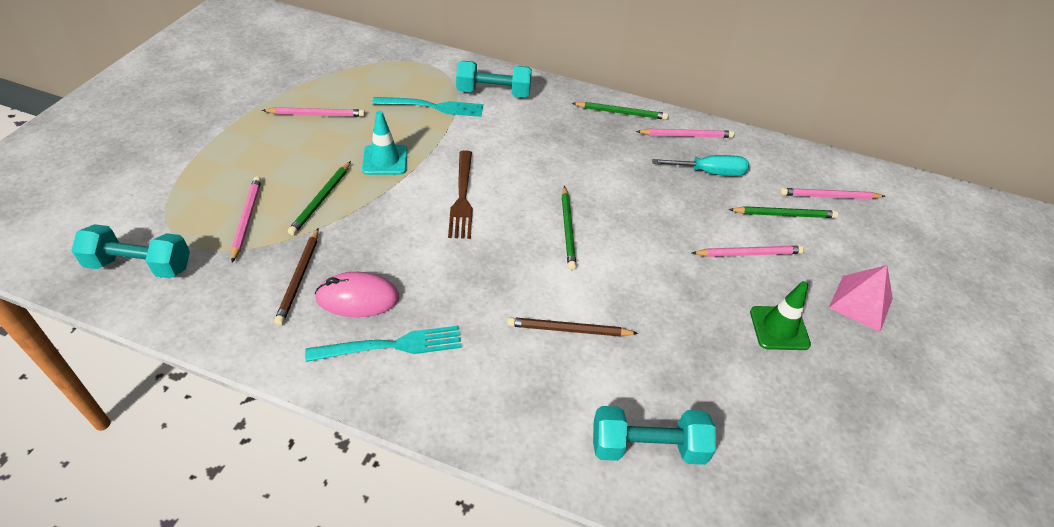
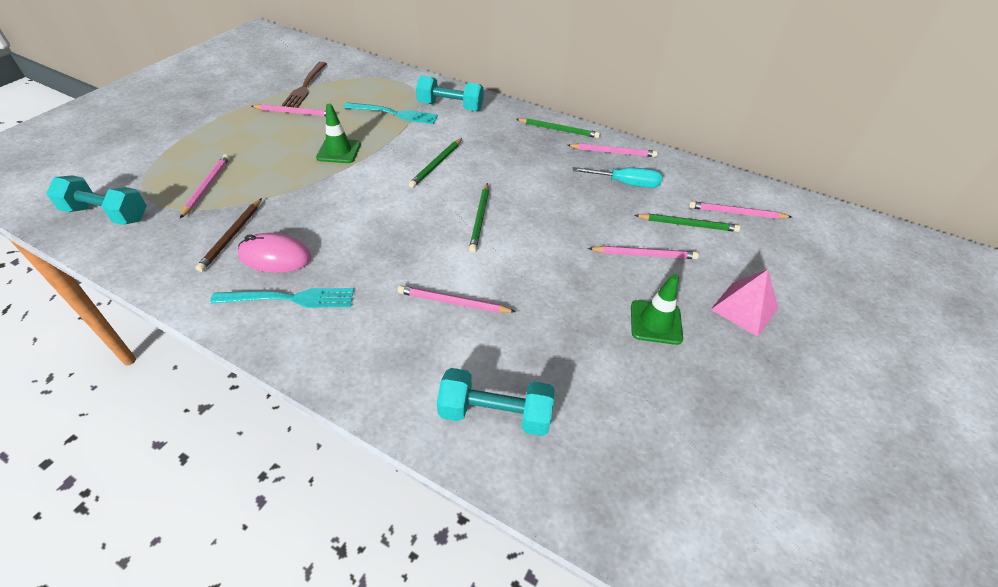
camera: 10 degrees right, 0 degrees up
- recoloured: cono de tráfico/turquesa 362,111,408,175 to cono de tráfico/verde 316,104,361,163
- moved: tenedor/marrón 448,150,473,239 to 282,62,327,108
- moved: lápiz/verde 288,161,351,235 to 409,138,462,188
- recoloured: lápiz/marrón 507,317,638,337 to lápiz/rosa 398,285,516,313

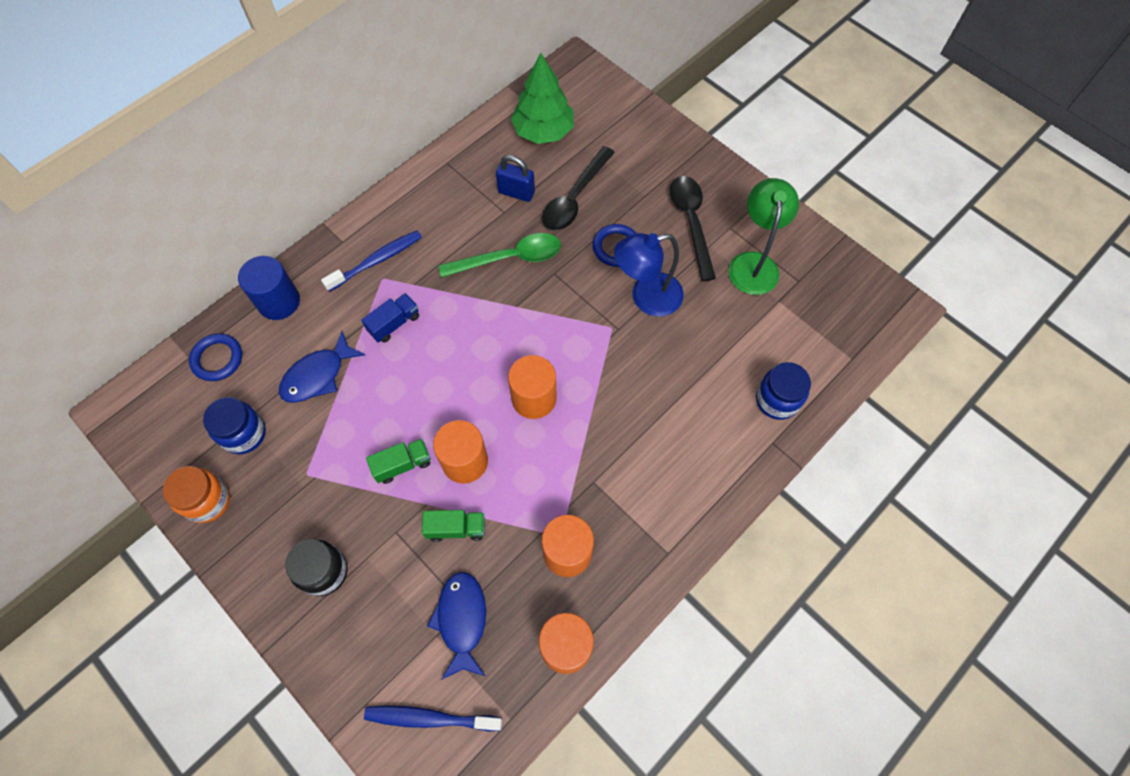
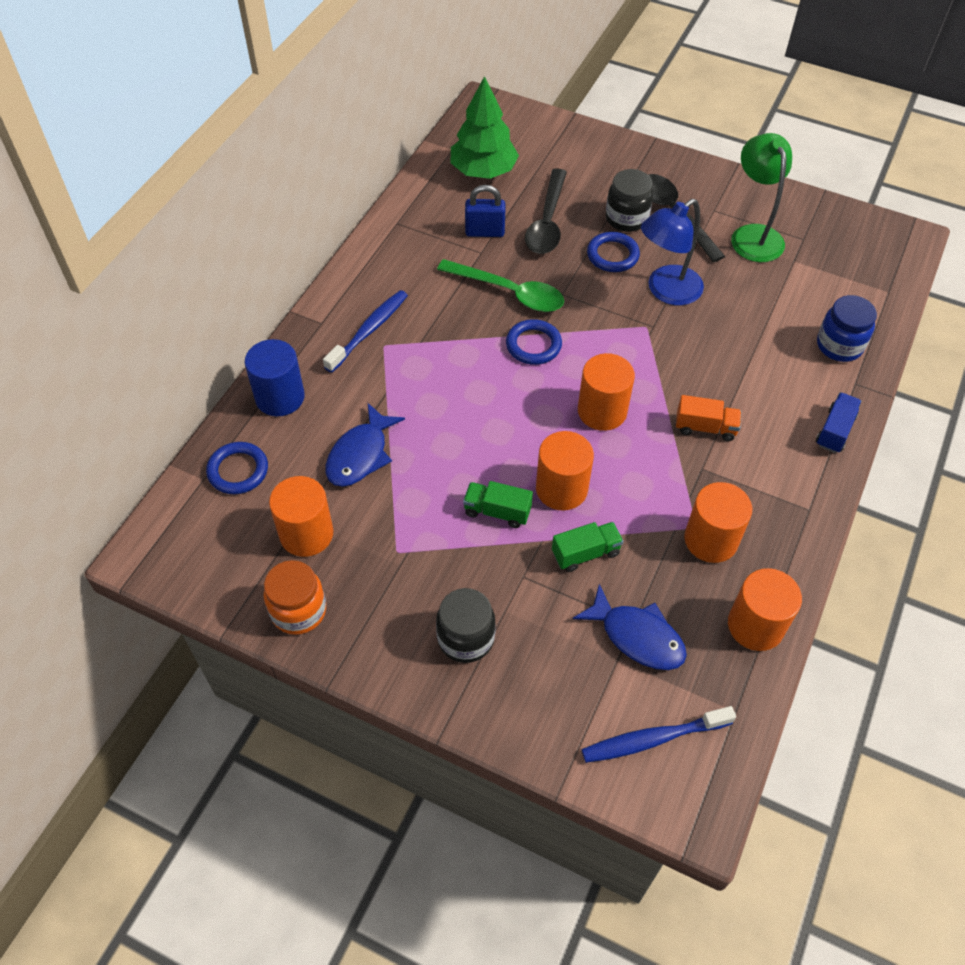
camera: 20 degrees left, 10 degrees down
- turned: cuchara/verde 438,233,561,278 = 437,259,564,312 60 degrees clockwise
- moved: camión/azul 361,293,419,343 to 816,392,861,453
- replaced: tarro/azul 203,397,266,454 to cilindro/naranja 269,476,333,557
- turned: camión/verde 366,439,430,484 = 463,481,533,528 120 degrees counterclockwise
- turned: pez/azul 427,572,486,680 = 573,584,687,670 150 degrees clockwise
- added: tarro/negro 606,169,653,232
- added: anillo/azul 506,319,562,365
- added: camión/naranja 676,395,741,441

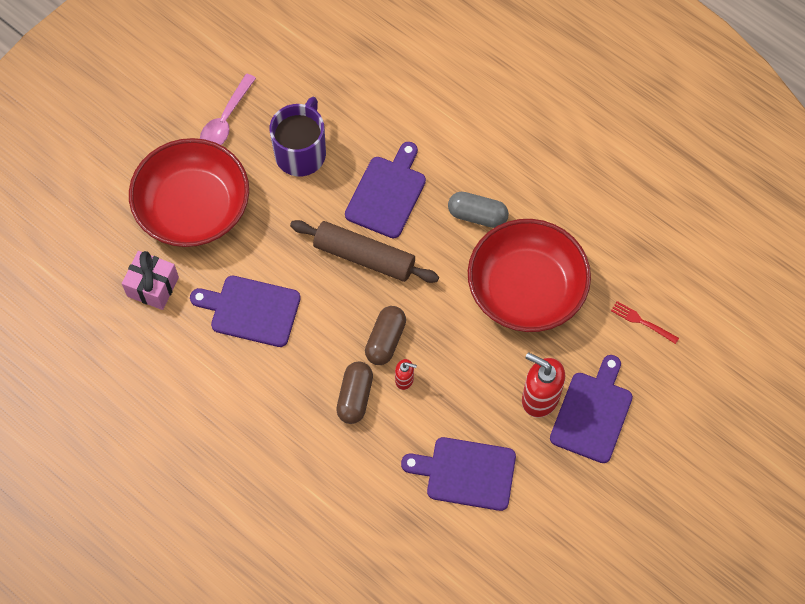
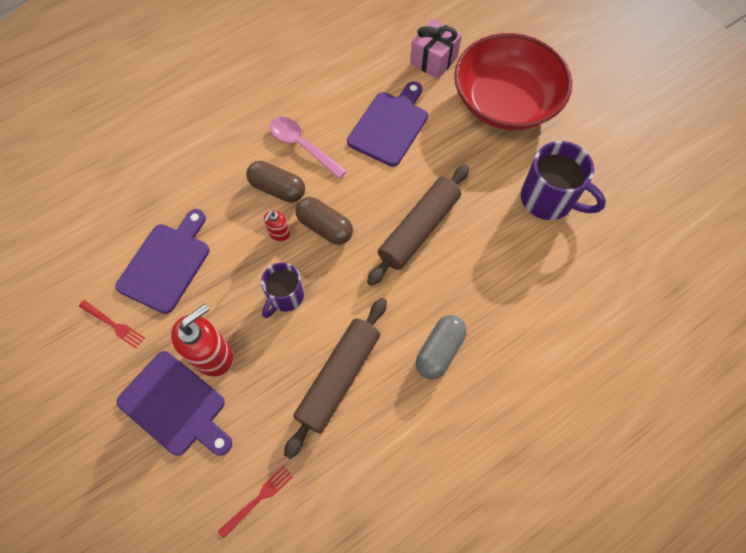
camera: 105 degrees right, 0 degrees up
- moved: cuchara/rosa 200,74,256,145 to 269,117,347,179
- removed: tabla de cortar/morado 345,142,426,238
- replaced: cuenco/rojo 468,219,591,332 to rodillo/marrón 284,298,387,459
- added: taza/morado 261,262,304,318
- added: tenedor/rojo 79,300,145,348

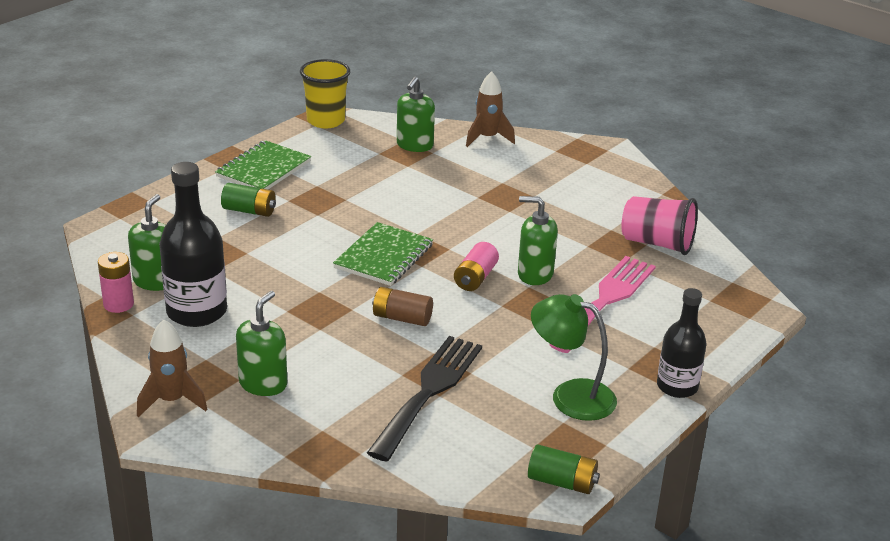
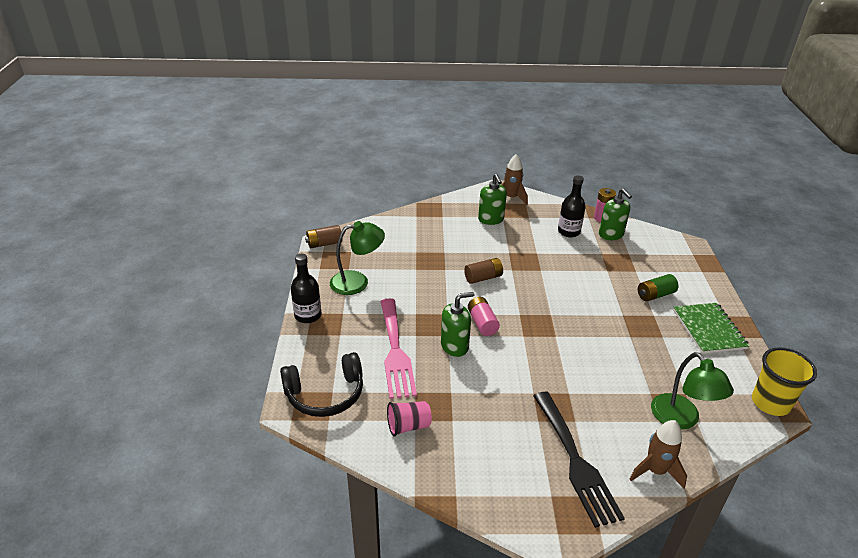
camera: 140 degrees right, 5 degrees up
- replaced: dispensador de jabón/verde 397,77,435,152 to lámpara/verde 651,352,734,430
- resized: botella/negro 159,162,227,327 = 558,175,585,237 x0.65
- resized: vaso/rosa 621,196,698,255 = 387,401,432,437 x0.66
- removed: cuaderno/verde 333,222,433,286
- moved: tenedor/negro 367,336,482,461 to 533,392,625,528
- recoloured: pila/verde 528,444,600,494 to pila/marrón 305,225,342,248
- added: auriculares/negro 280,352,363,417

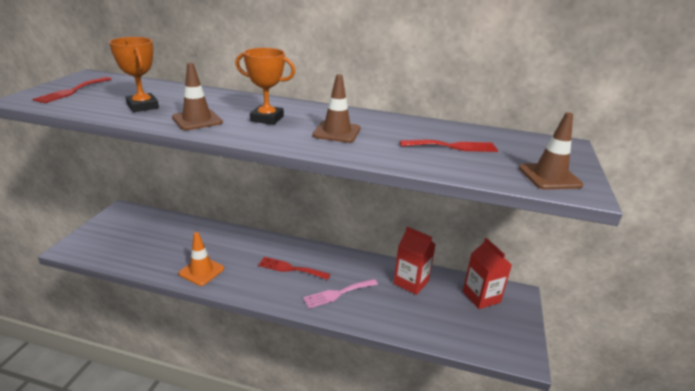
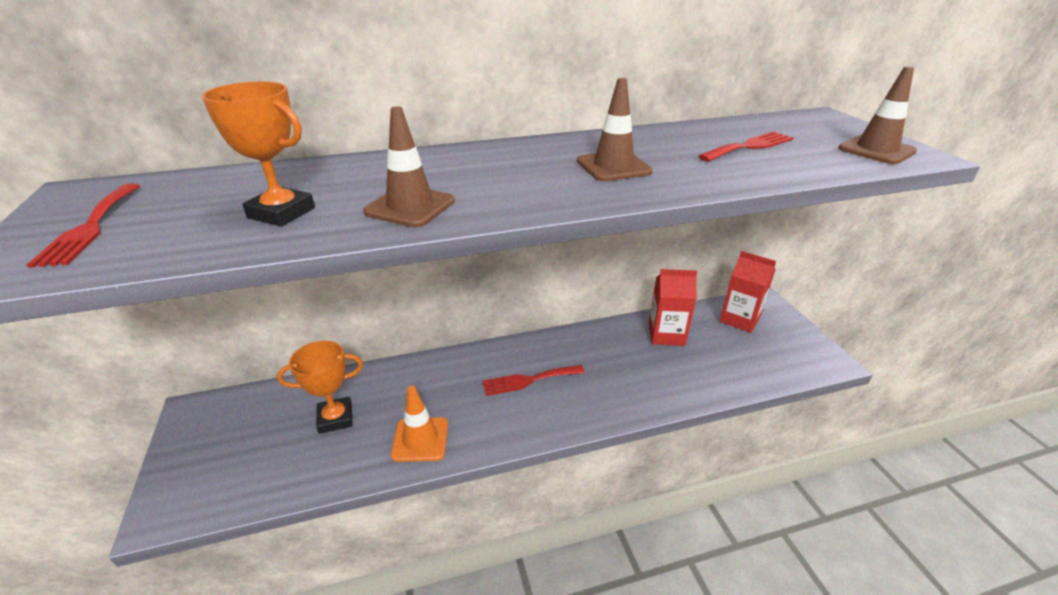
camera: 30 degrees left, 5 degrees up
- moved: trofeo/naranja 235,48,296,125 to 277,341,363,434
- removed: tenedor/rosa 303,279,378,308

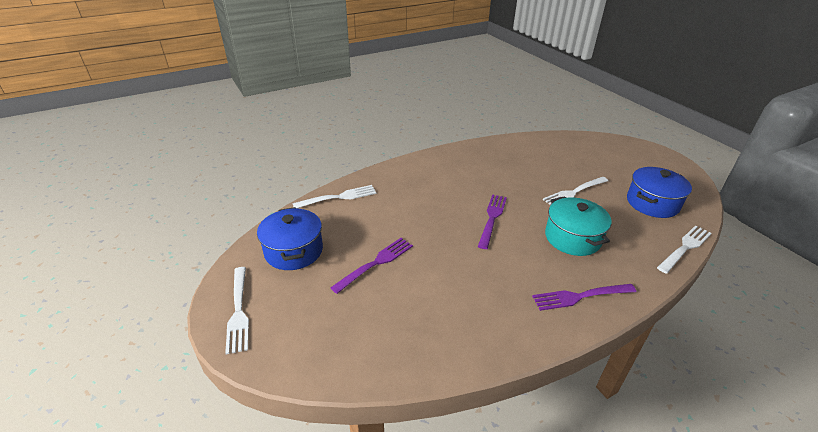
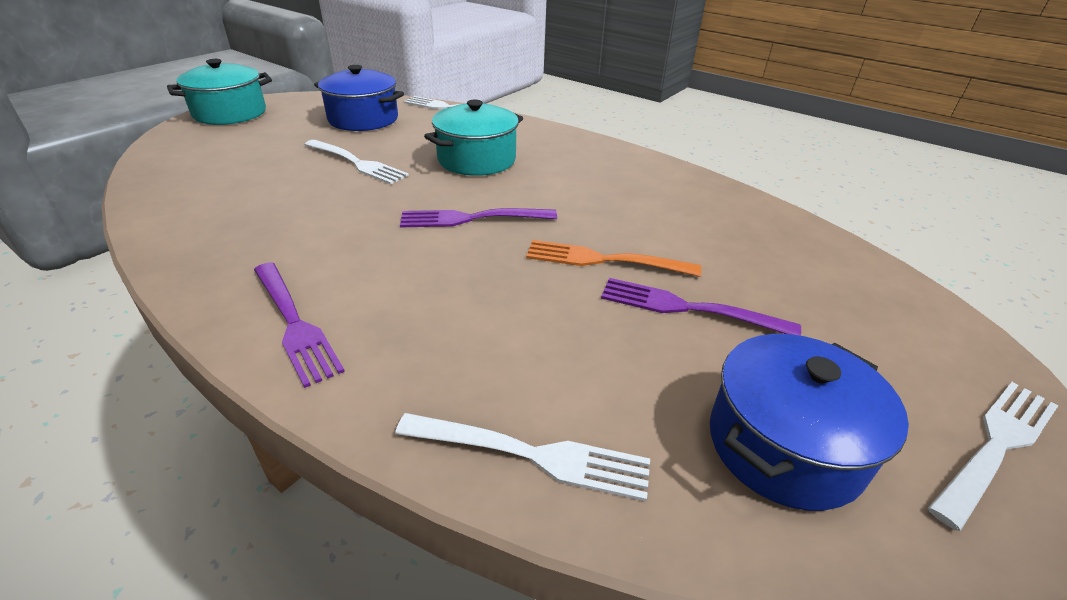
camera: 115 degrees left, 0 degrees up
- turned: tenedor/blanco 293,185,377,209 = 395,413,650,501 150 degrees clockwise
- moved: tenedor/morado 532,284,636,311 to 254,262,345,388
- added: olla/turquesa 167,59,272,125
- added: tenedor/naranja 526,240,701,277

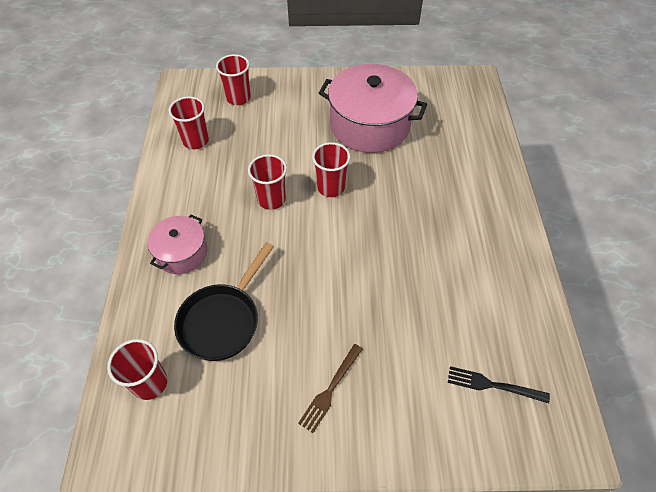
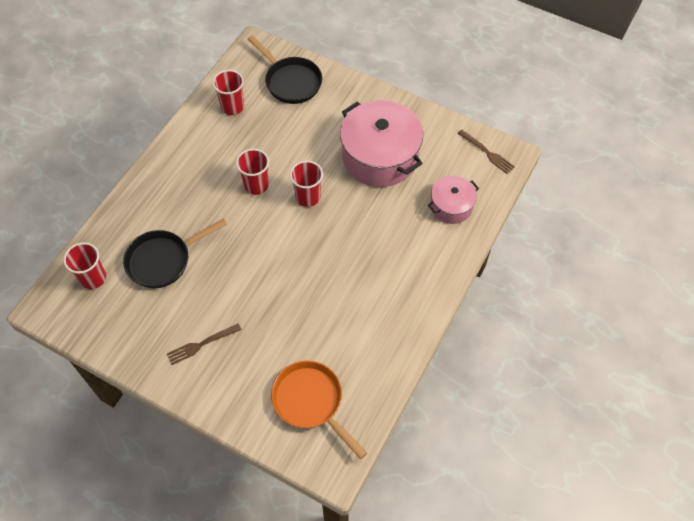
camera: 30 degrees right, 5 degrees up
- replaced: vaso/rojo 216,54,251,105 to sartén/negro 248,35,322,104
- moved: olla/rosa 147,214,208,274 to 428,176,479,224
- replaced: tenedor/negro 448,366,550,403 to sartén/naranja 271,360,367,459
- added: tenedor/marrón 457,129,515,174

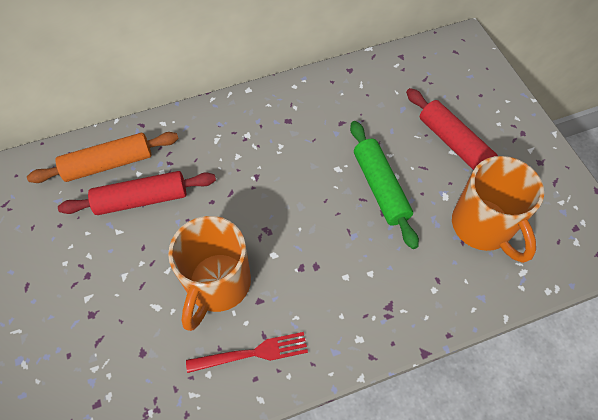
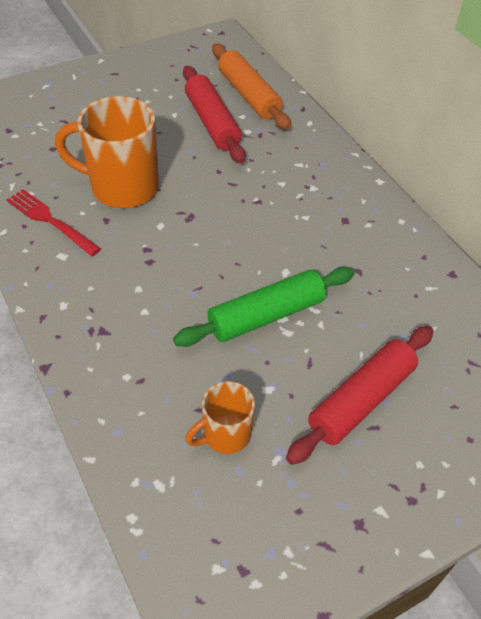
camera: 80 degrees right, 10 degrees down
- resized: taza/naranja 452,156,544,263 = 185,381,255,454 x0.54
- turned: tenedor/rojo 186,332,308,373 = 7,189,101,256 150 degrees clockwise

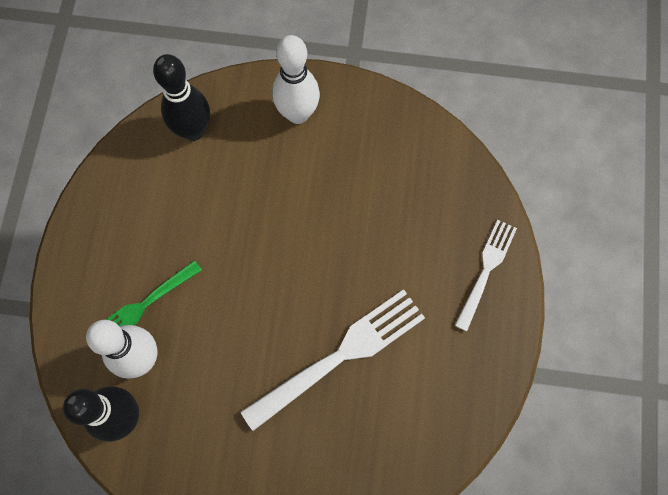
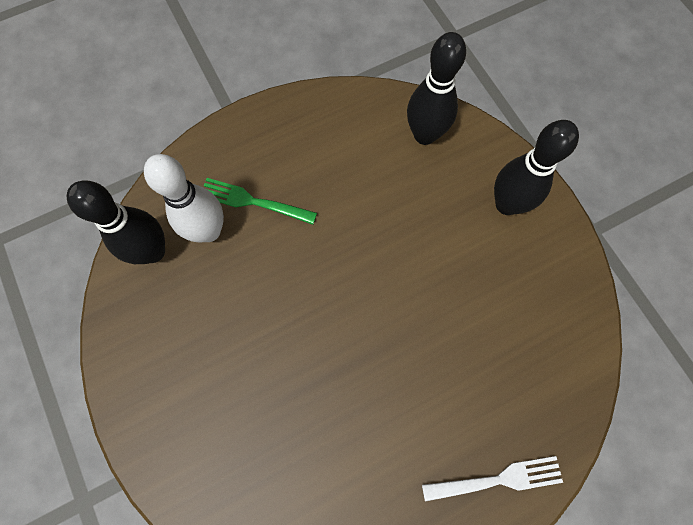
camera: 55 degrees right, 0 degrees up
- recoloured: bolo/blanco 272,35,320,124 to bolo/negro 494,120,579,215
- removed: tenedor/blanco 241,289,425,431

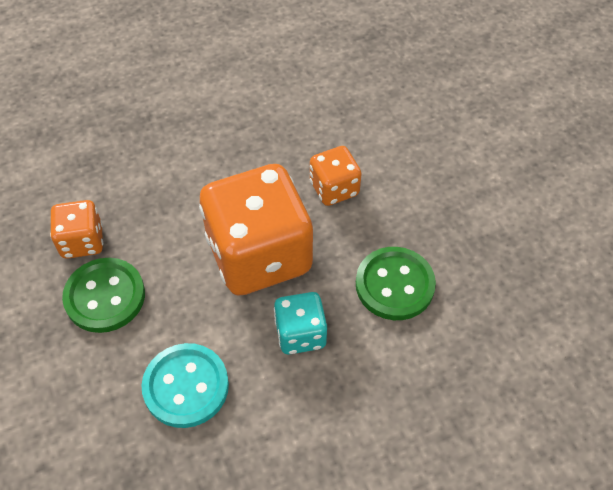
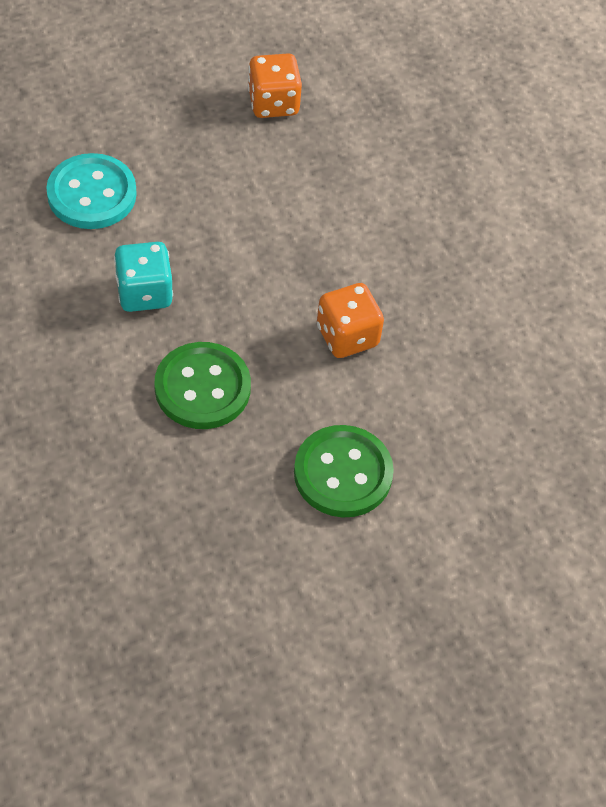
camera: 85 degrees right, 0 degrees up
- removed: dado/naranja 199,164,313,295
- moved: botón/verde 62,258,145,333 to 294,425,394,517

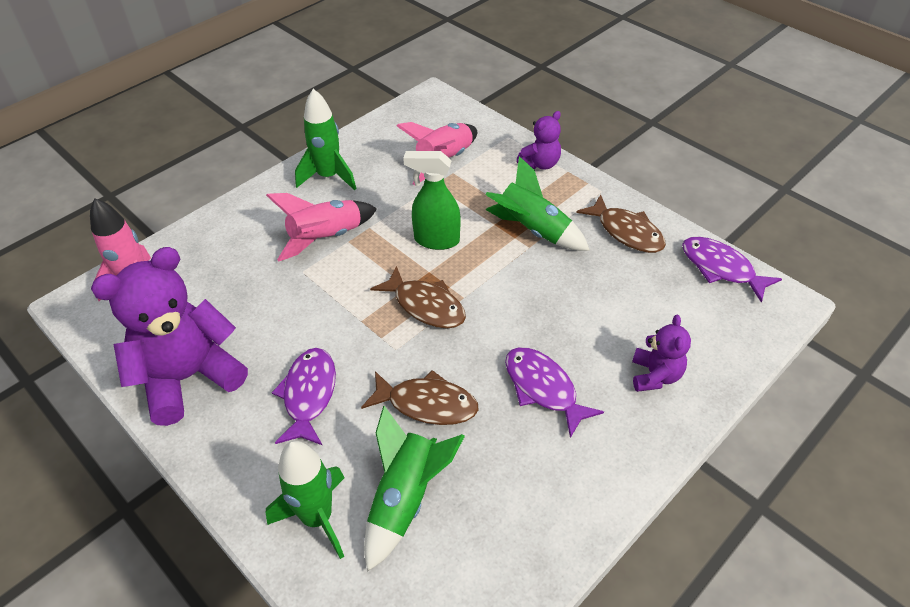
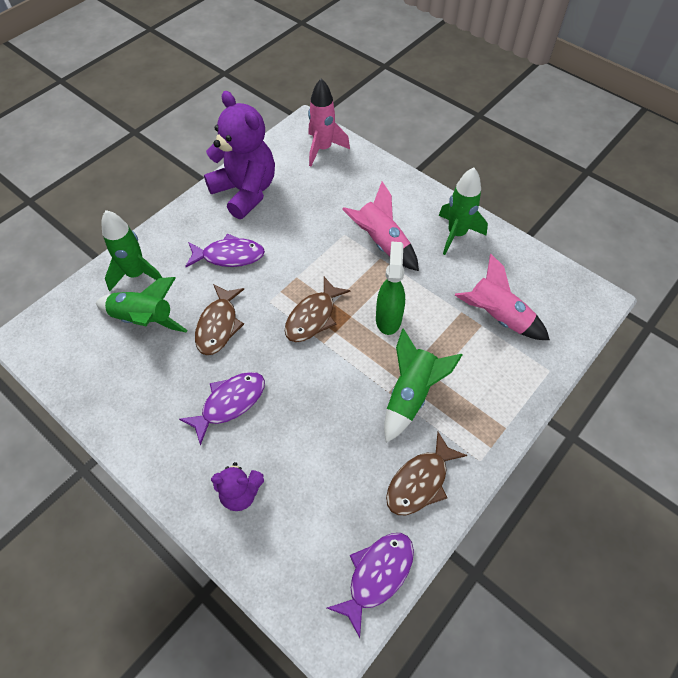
camera: 85 degrees right, 10 degrees up
- removed: osito/morado 516,111,561,170

